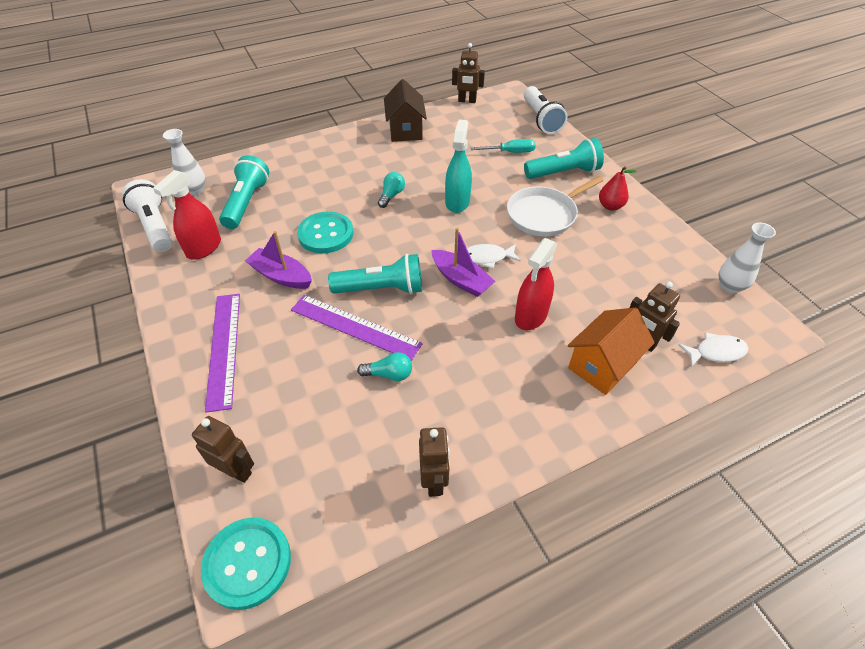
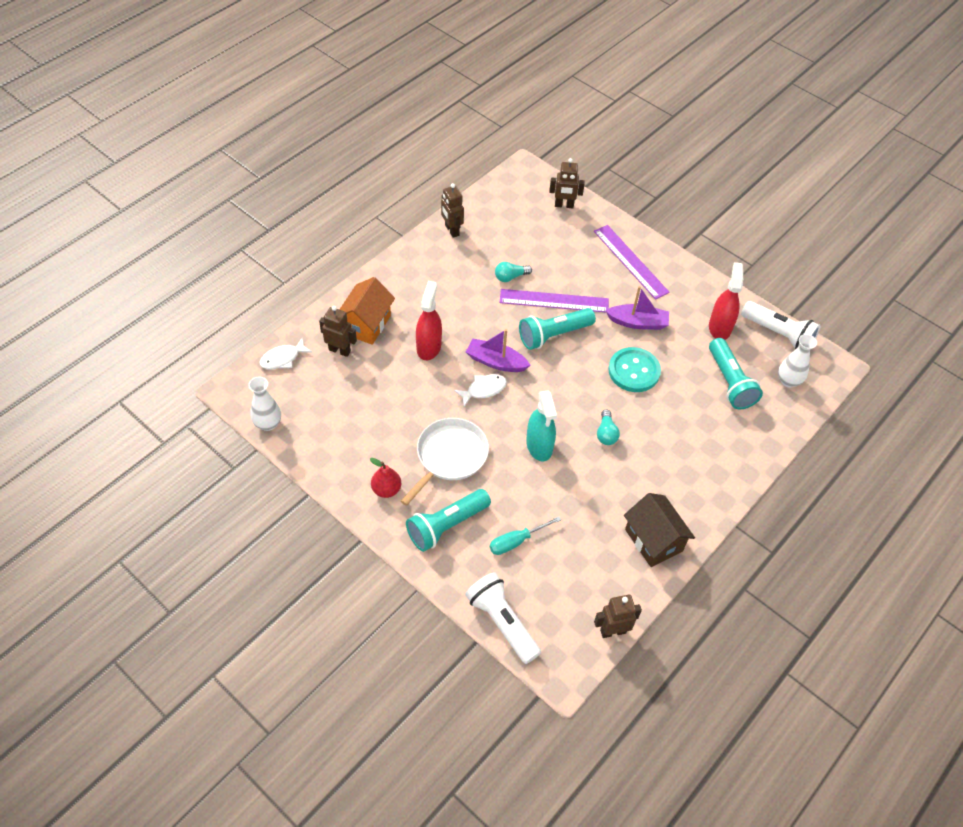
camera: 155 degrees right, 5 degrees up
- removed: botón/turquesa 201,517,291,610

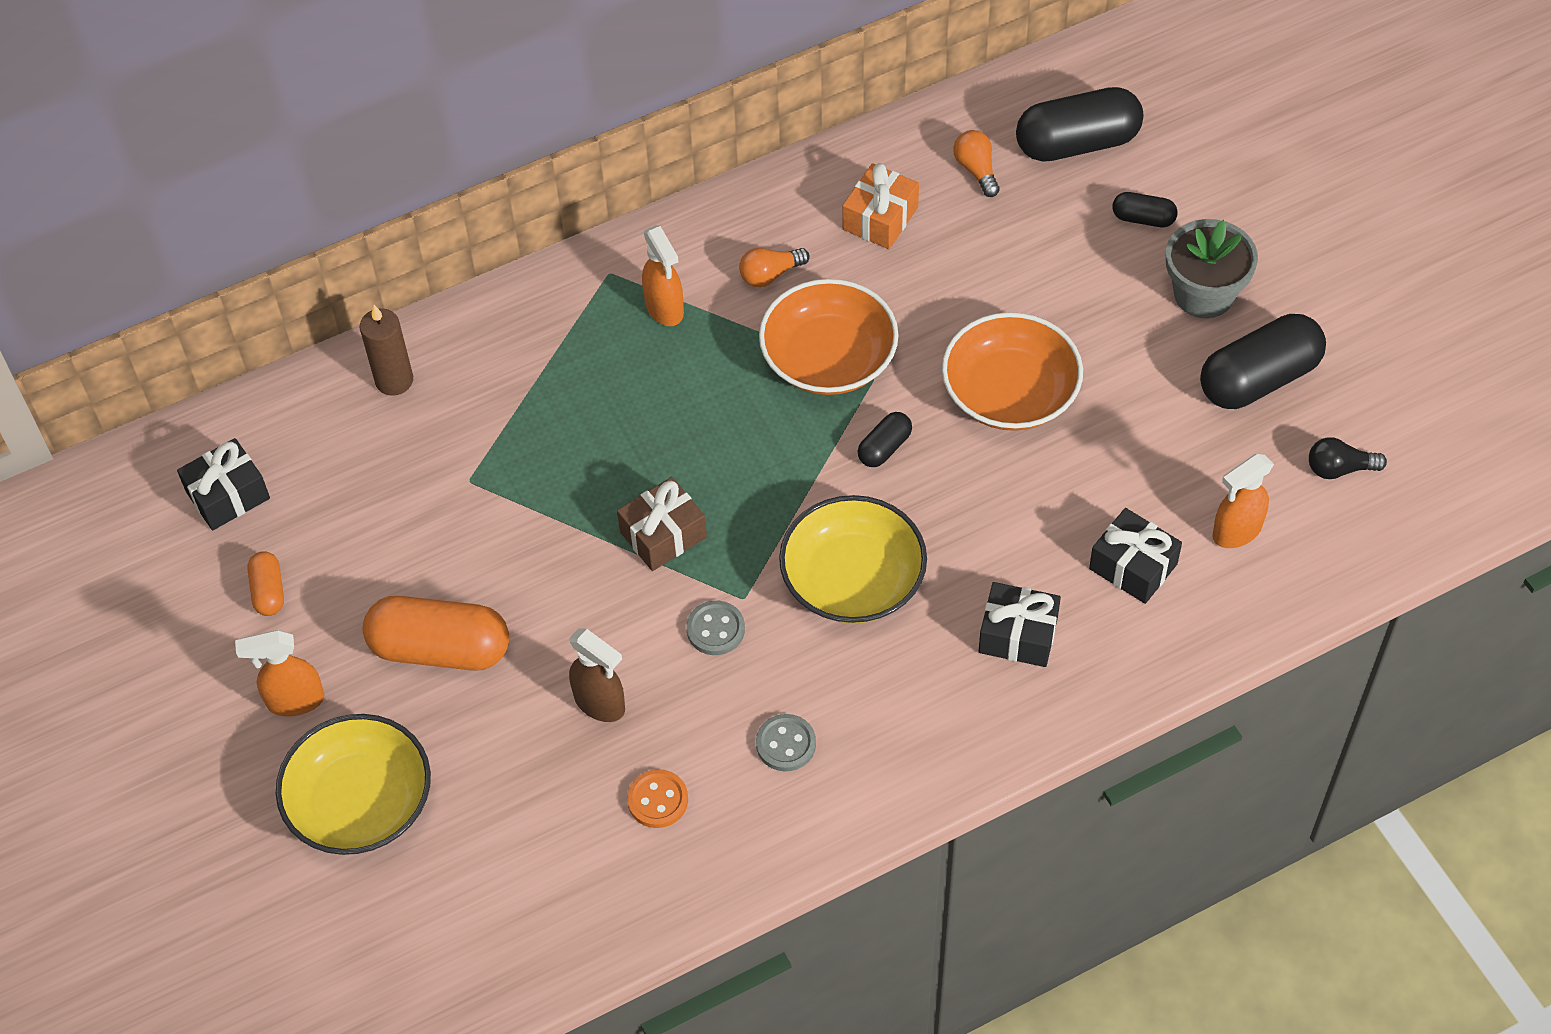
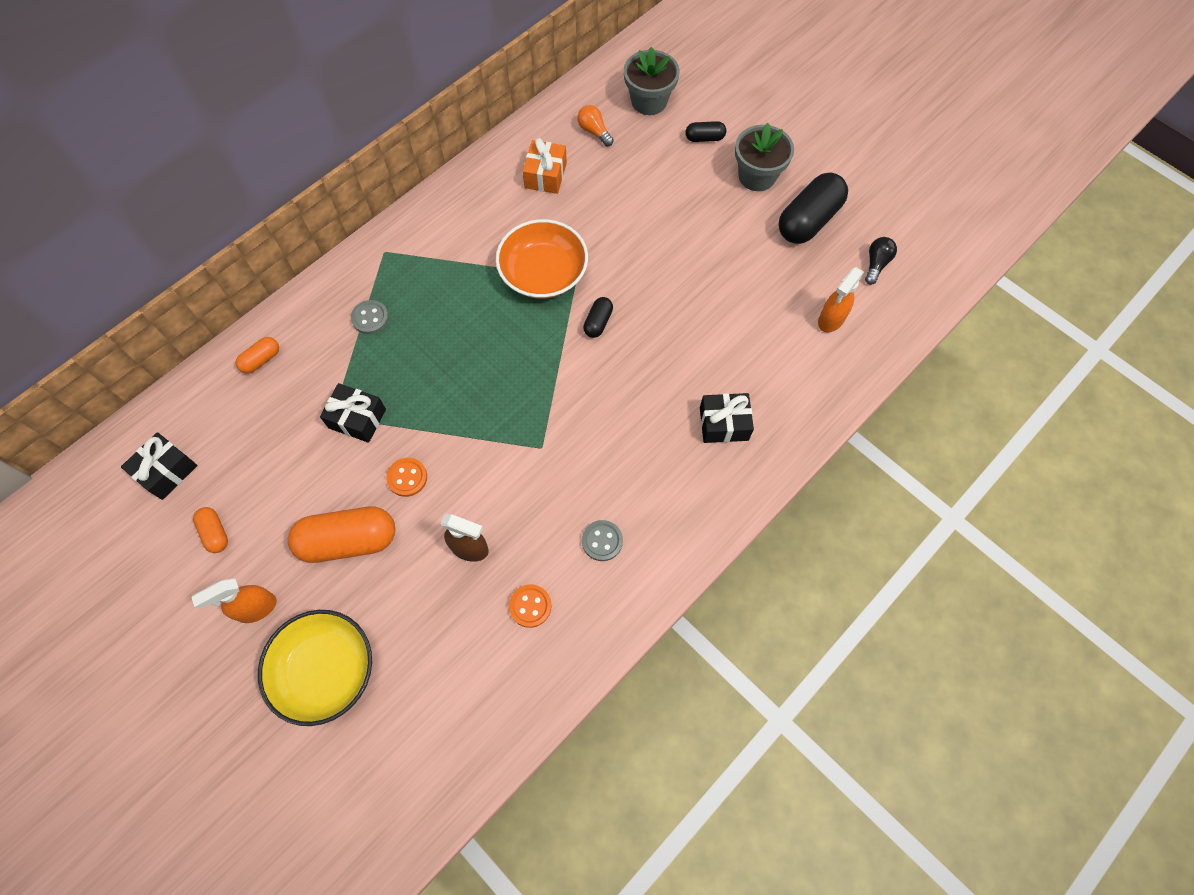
camera: 20 degrees left, 10 degrees up
- replaced: cápsula/negro 1016,87,1143,162 to maceta/gris 624,47,680,115
- removed: pulverizador/naranja 642,225,684,326
- removed: bombilla/naranja 739,248,810,287
- replaced: vela/marrón 360,305,413,396 to cápsula/naranja 235,337,279,374
- removed: cuenco/naranja 942,312,1083,431
- turned: bombilla/negro 1309,437,1387,479 = 865,237,897,285 135 degrees clockwise
- removed: regalo/marrón 617,477,707,571
- removed: cuenco/amarillo 779,495,927,623
- moved: regalo/negro 1089,508,1182,604 to 320,383,386,443
- moved: botón/gris 686,601,745,655 to 351,300,389,334
- added: botón/naranja 386,458,427,497

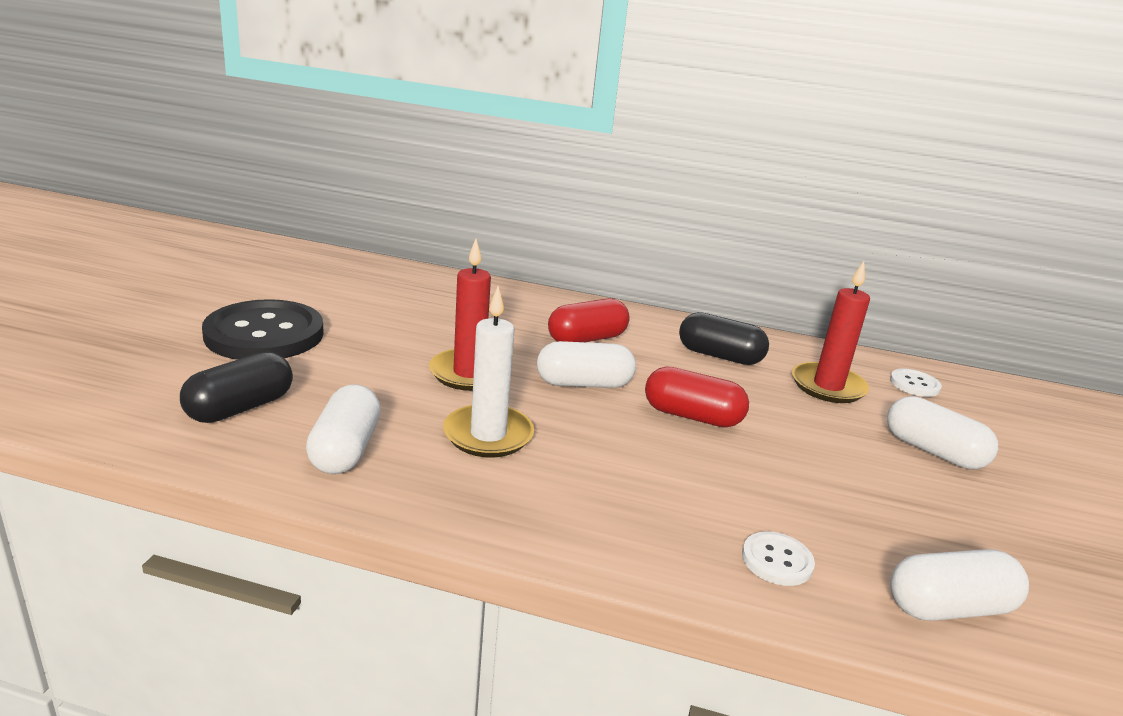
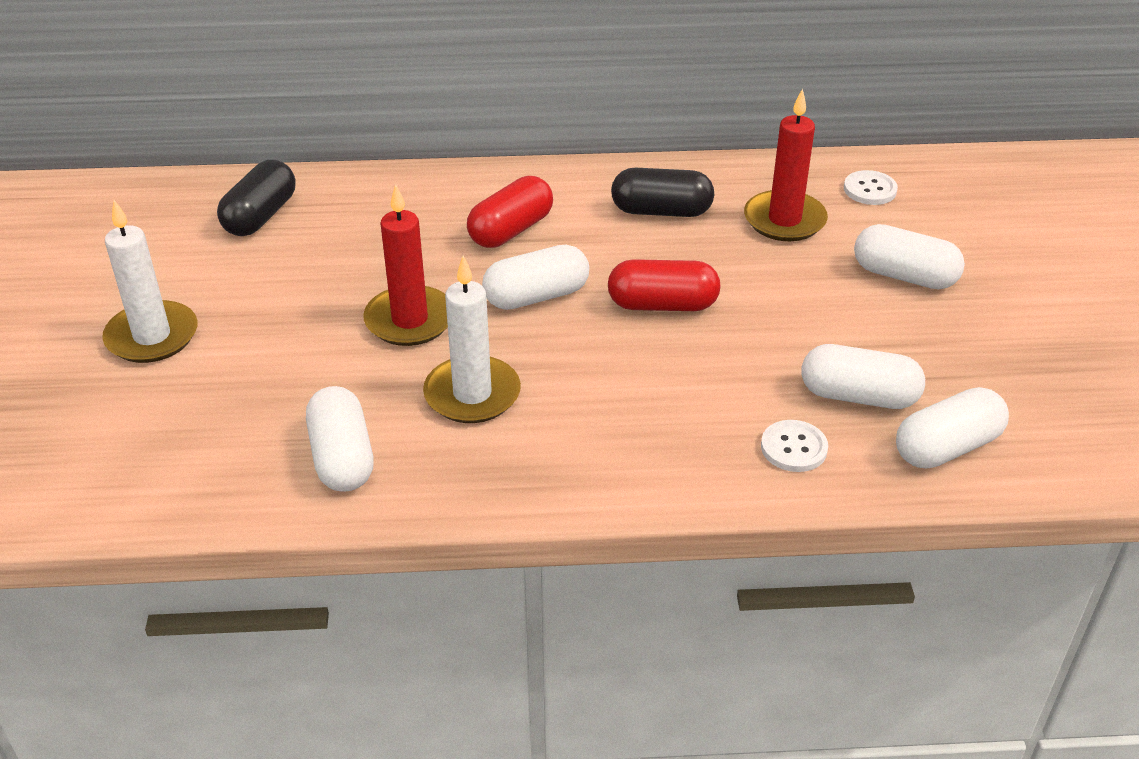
camera: 15 degrees left, 15 degrees up
- replaced: botón/negro 202,299,324,360 to vela/blanco 102,200,197,363
- moved: cápsula/negro 180,352,293,423 to 217,160,296,236
- added: cápsula/blanco 802,344,925,409

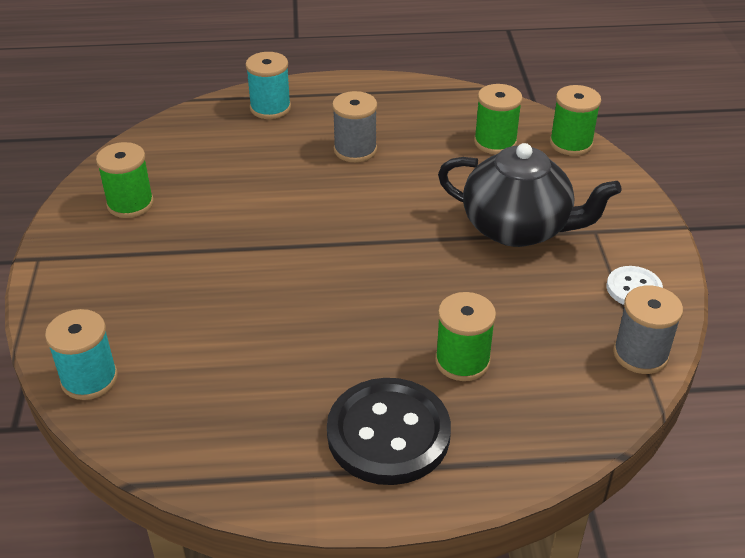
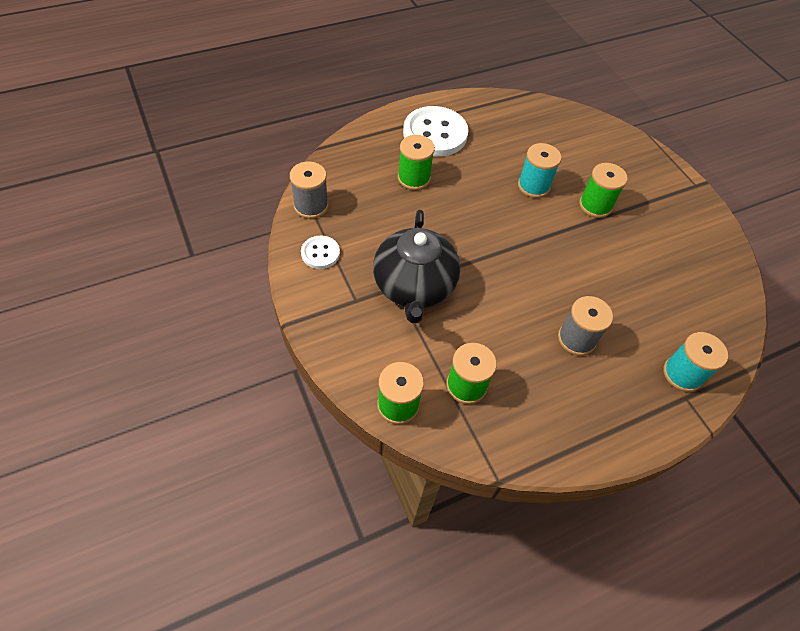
camera: 155 degrees right, 15 degrees up
- moved: carrete/verde 96,142,154,218 to 579,163,628,218
- turned: tetera/negro 438,143,622,247 = 373,210,460,323 90 degrees counterclockwise
- moved: carrete/turquesa 45,309,118,400 to 518,143,562,198
- recoloured: botón/negro 327,378,451,485 to botón/blanco 403,106,469,157

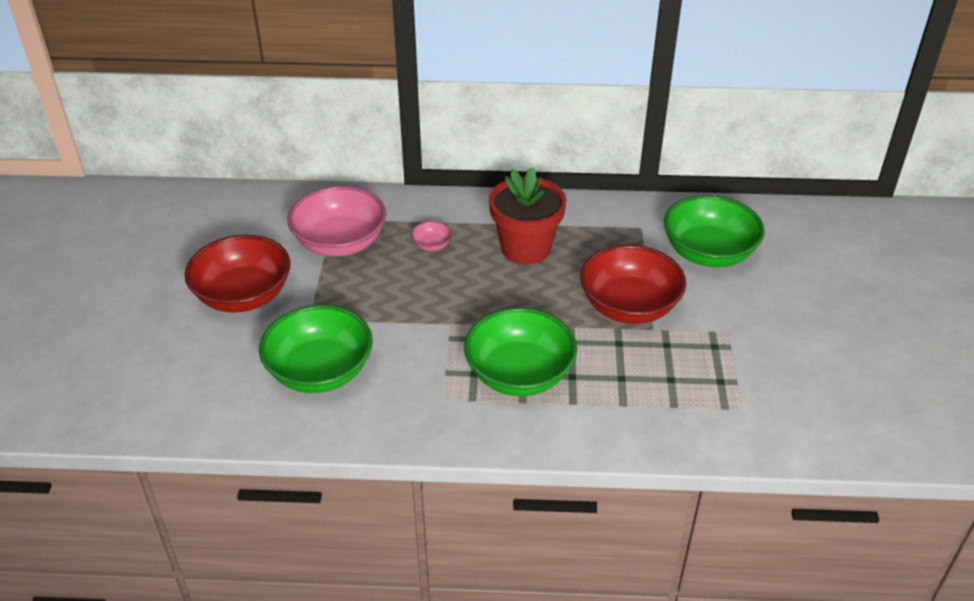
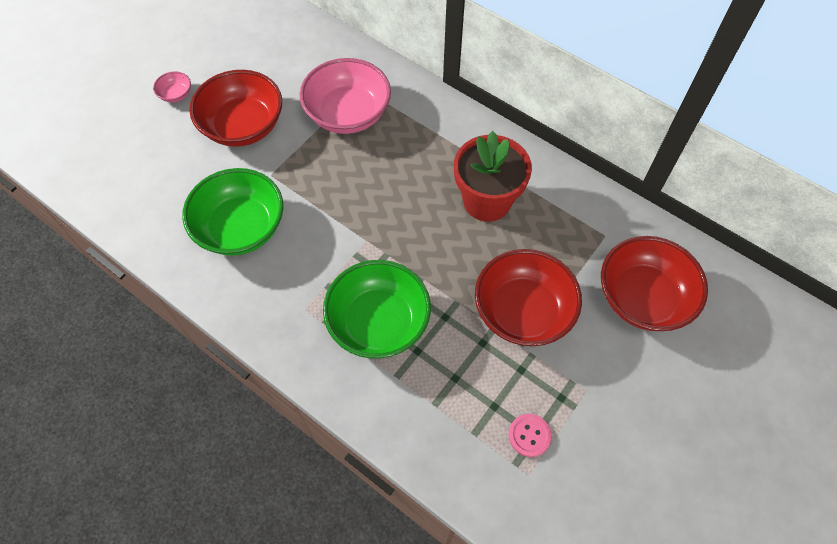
camera: 35 degrees right, 20 degrees up
- recoloured: cuenco/verde 664,195,765,267 to cuenco/rojo 601,236,708,331
- moved: cuenco/rosa 411,221,452,251 to 153,71,191,103
- added: botón/rosa 508,414,552,457

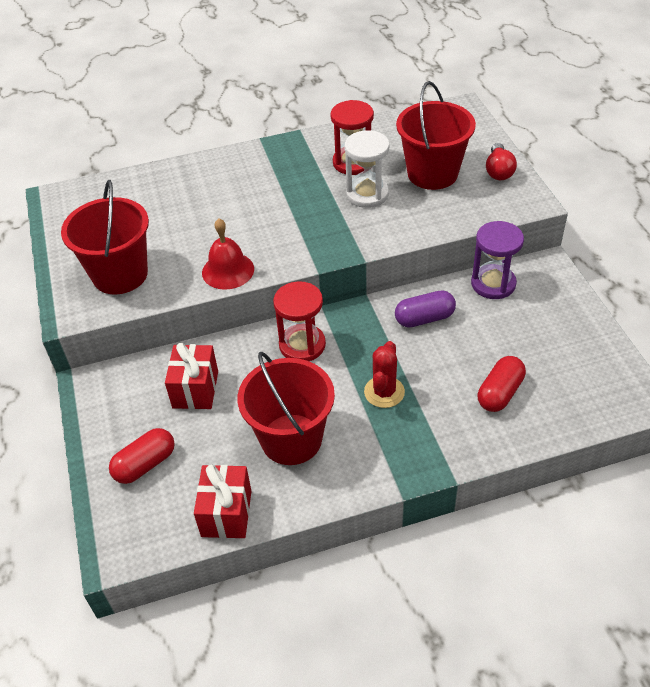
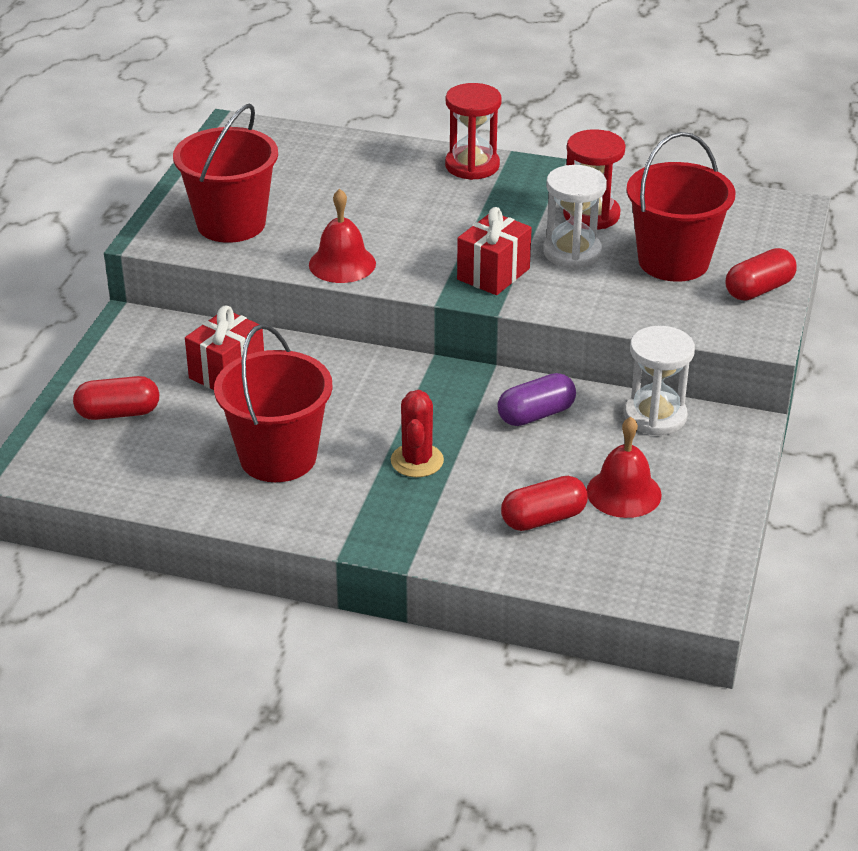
camera: 30 degrees right, 10 degrees down
- replaced: bombilla/rojo 486,143,517,180 to cápsula/rojo 726,248,797,301
- recoloured: reloj de arena/morado 471,221,524,299 to reloj de arena/blanco 624,326,695,435
- moved: reloj de arena/rojo 273,281,326,361 to 445,83,502,180
- turned: cápsula/morado 395,290,456,327 = 497,373,576,426 45 degrees counterclockwise
- turned: cactus/rojo 364,341,405,408 = 391,390,444,477 45 degrees counterclockwise
- moved: regalo/rojo 194,465,251,538 to 457,207,532,295
- added: campana/rojo 587,417,662,518

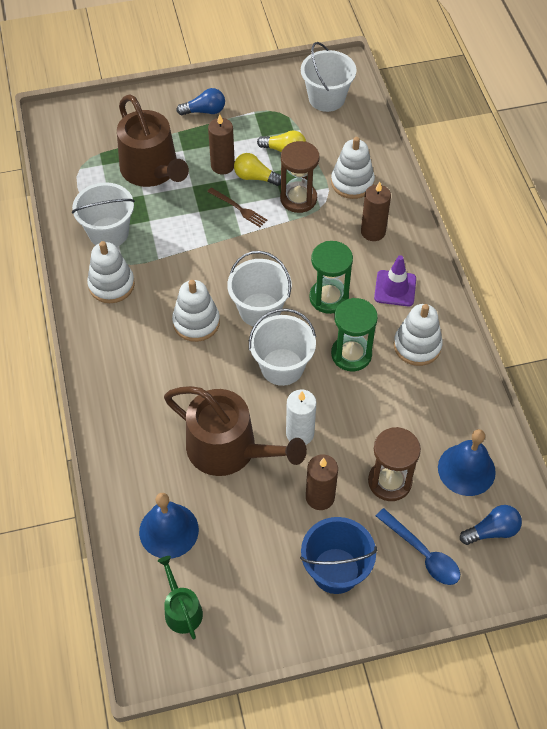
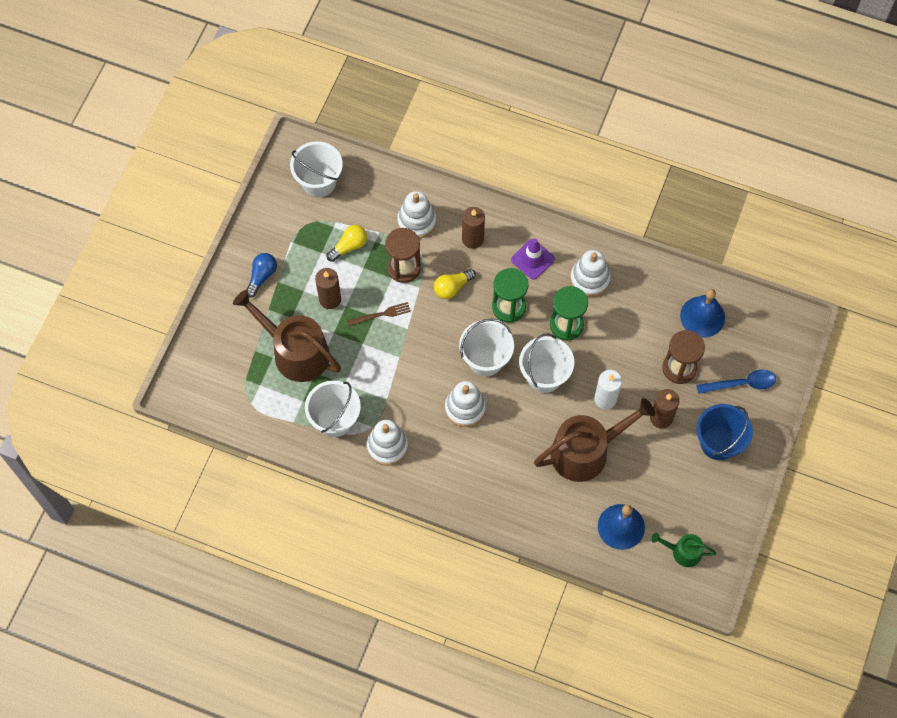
camera: 55 degrees left, 10 degrees up
- turned: regadera/marrón 117,94,189,187 = 233,290,341,382 150 degrees counterclockwise
- moved: bombilla/amarillo 234,153,281,186 to 434,269,476,299
- removed: bombilla/azul 460,505,522,545

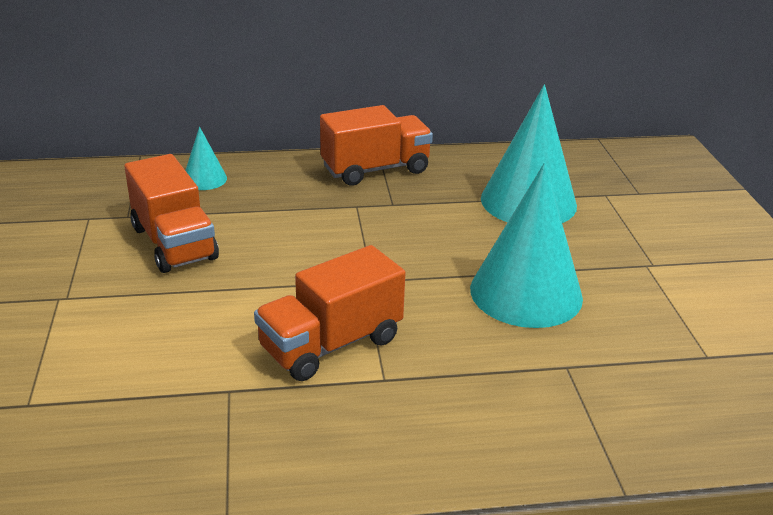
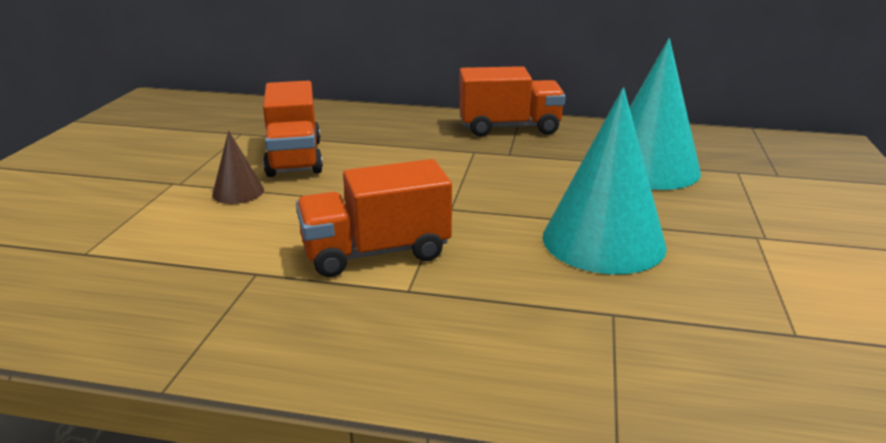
camera: 20 degrees right, 5 degrees down
- removed: cono/turquesa 185,127,227,190
- added: cono/marrón 212,131,264,204

